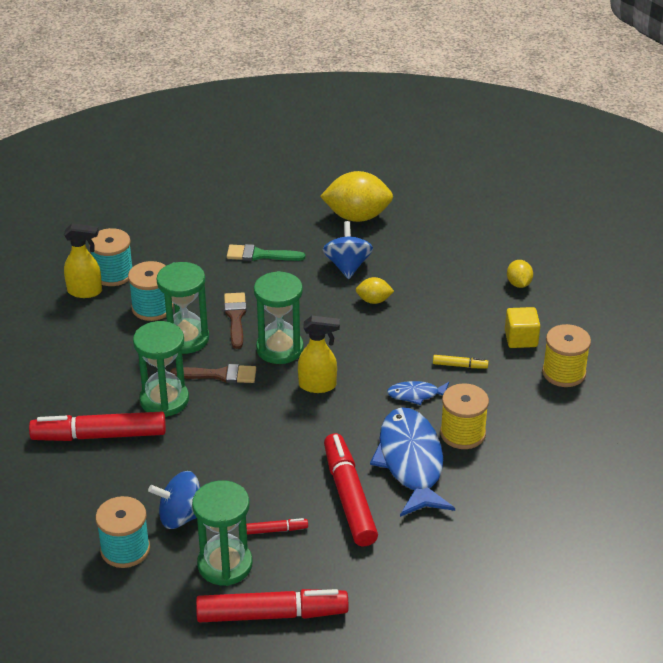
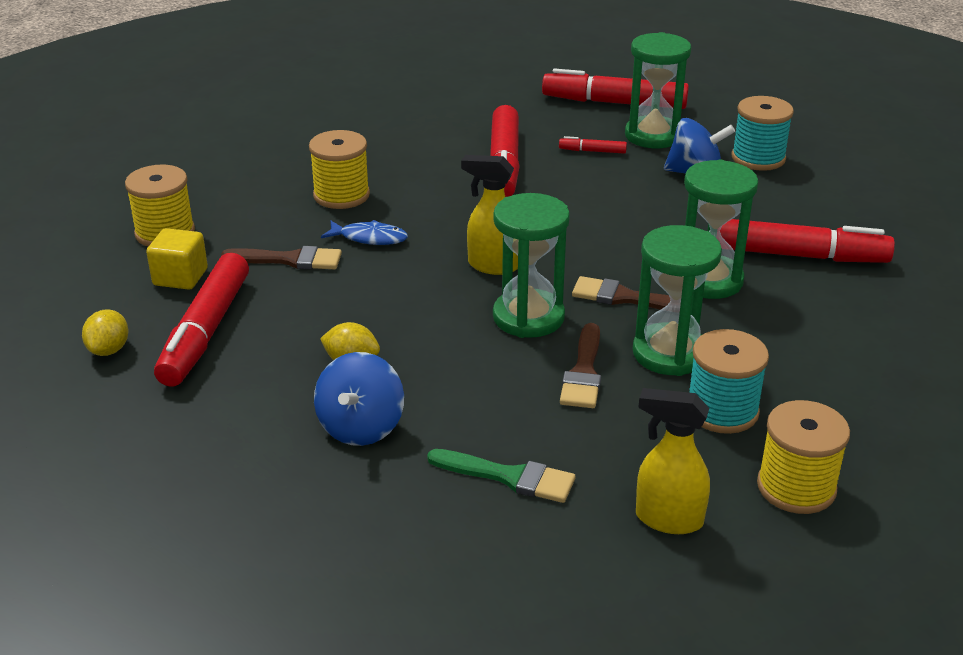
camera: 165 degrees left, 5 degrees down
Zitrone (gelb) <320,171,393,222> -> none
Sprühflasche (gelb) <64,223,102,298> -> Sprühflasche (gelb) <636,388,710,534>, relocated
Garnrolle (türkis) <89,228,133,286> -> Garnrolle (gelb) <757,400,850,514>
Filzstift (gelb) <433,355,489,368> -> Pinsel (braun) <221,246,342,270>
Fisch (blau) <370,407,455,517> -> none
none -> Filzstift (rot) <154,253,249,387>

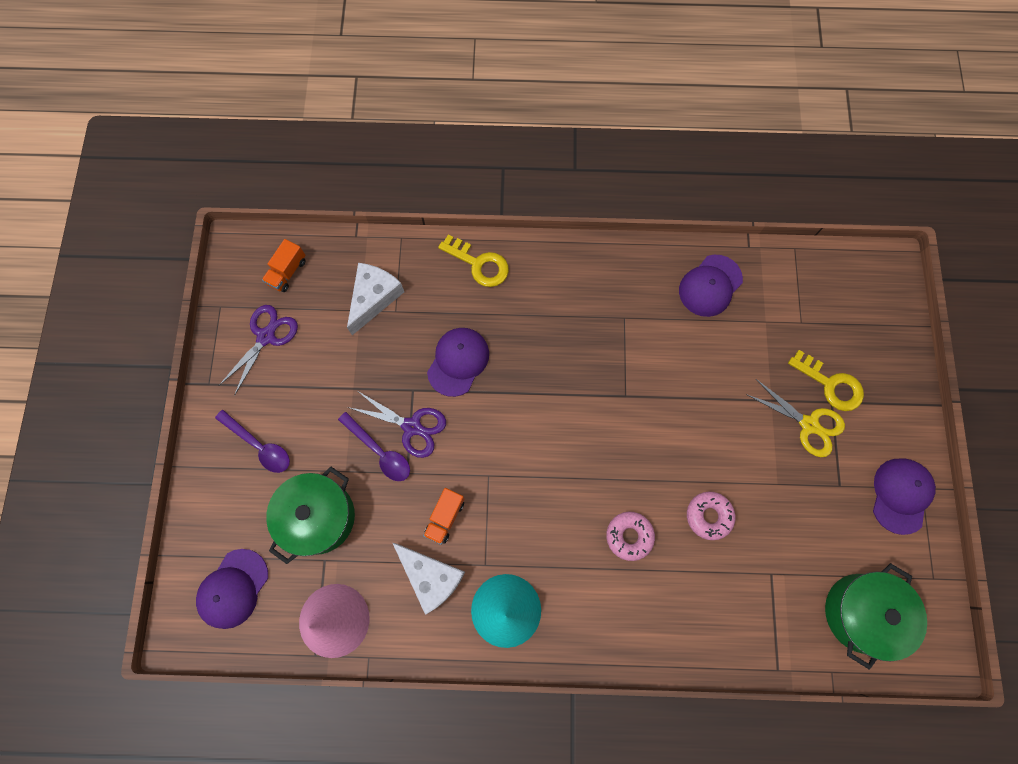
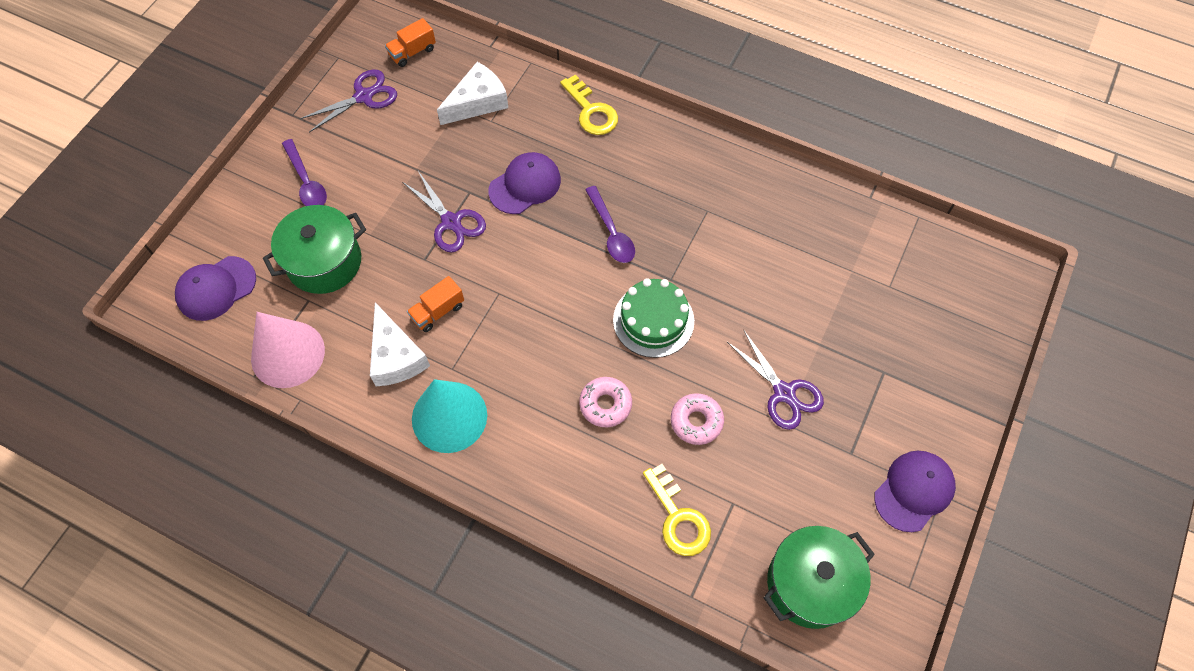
camera: 25 degrees right, 10 degrees down
Kappe (lila) <679,255,743,317> -> none
Schlüssel (gelb) <788,350,864,411> -> Schlüssel (gelb) <643,464,711,556>, relocated
Schere (gelb) <746,379,845,457> -> none
Löffel (lila) <338,412,410,481> -> Löffel (lila) <585,186,635,263>, relocated
none -> Kuchen (grün) <613,278,694,358>
none -> Schere (lila) <727,331,824,430>

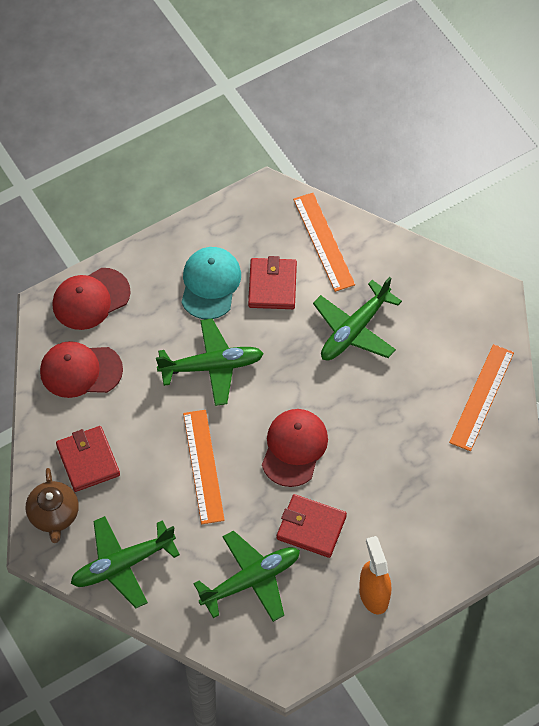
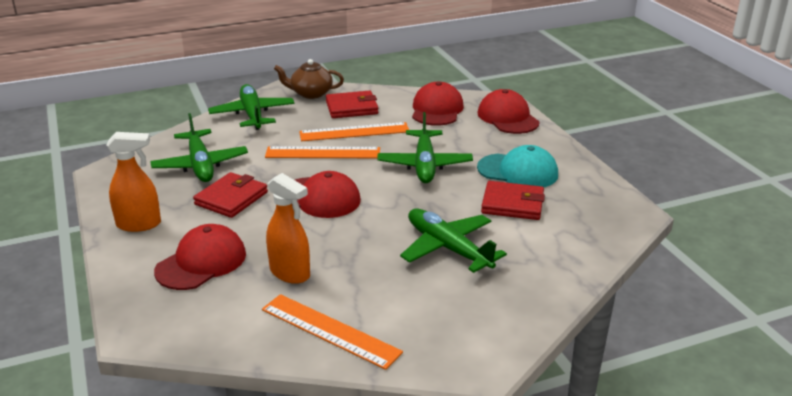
camera: 100 degrees right, 30 degrees down
Lineal (orange) <293,193,355,292> -> Lineal (orange) <299,122,409,141>, relocated
none -> Sprühflasche (orange) <266,173,310,284>
none -> Kappe (rot) <154,224,246,290>

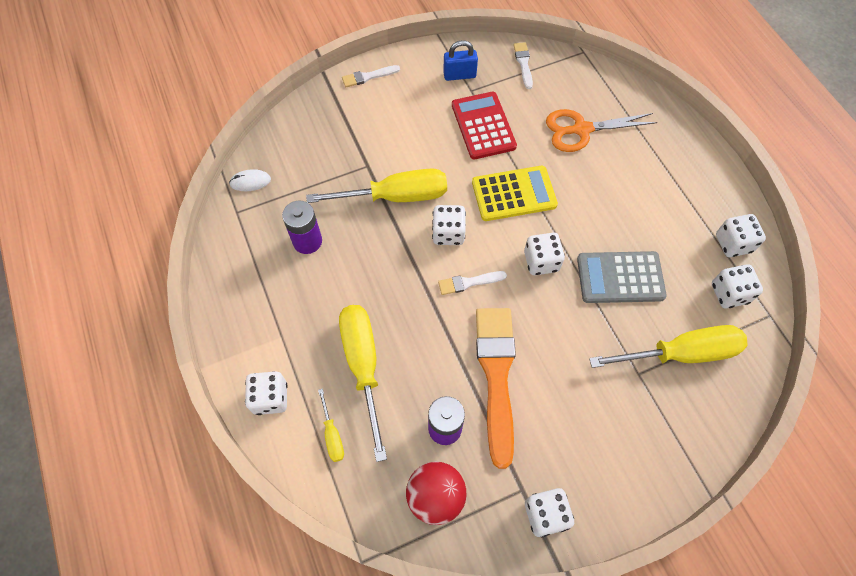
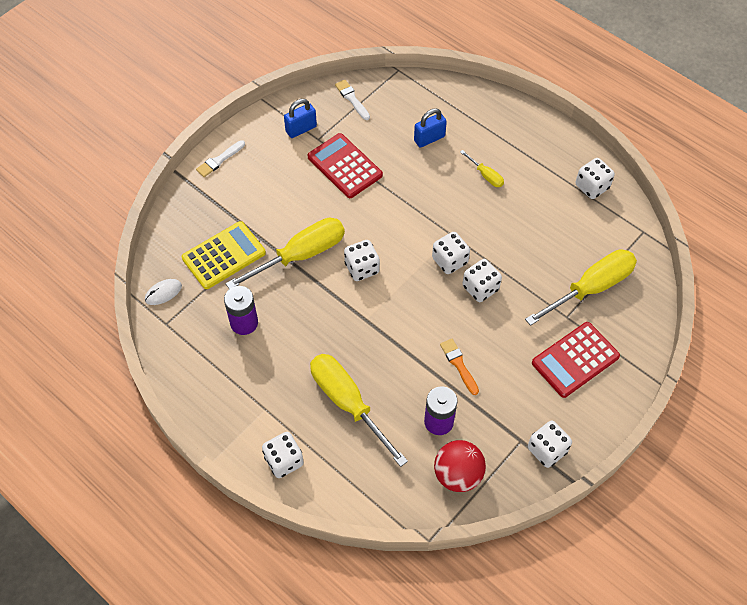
camera: 25 degrees left, 5 degrees down
Schere (orange) <546,109,658,152> -> Vorhängeschloss (blau) <414,108,447,148>
Taschenrechner (gelb) <472,166,558,221> -> Taschenrechner (gelb) <182,221,266,289>, relocated
Taschenrechner (grau) <577,251,667,303> -> none
Spielwürfel (weiß) <712,264,763,309> -> Spielwürfel (weiß) <463,259,502,302>, relocated
Pinsel (weiß) <438,271,507,295> -> none
Pinsel (orange) <476,308,516,469> -> Pinsel (orange) <440,338,479,395>, x0.46
Schraubenzieher (gelb) <318,388,344,462> -> Schraubenzieher (gelb) <460,150,504,187>, relocated
none -> Taschenrechner (rot) <532,322,620,398>

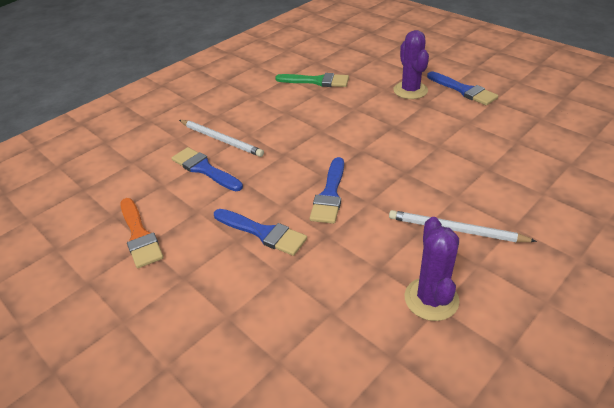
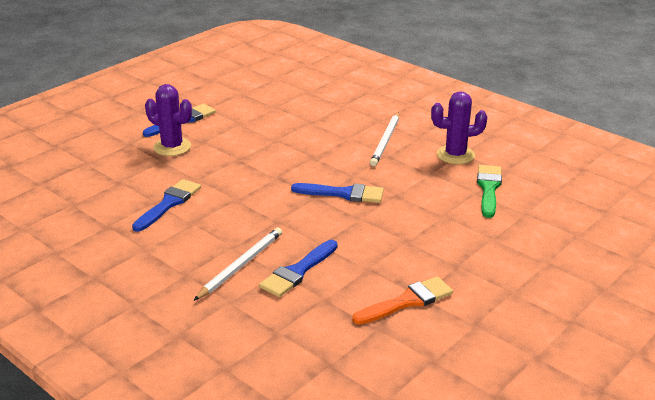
camera: 95 degrees left, 10 degrees down
Kaktus (lila) <393,30,429,99> -> Kaktus (lila) <145,84,192,156>, 45 degrees clockwise
Pinsel (grün) <275,73,349,87> -> Pinsel (grün) <477,165,502,218>, relocated
Pinsel (blau) <214,209,307,256> -> Pinsel (blau) <132,179,201,232>, relocated

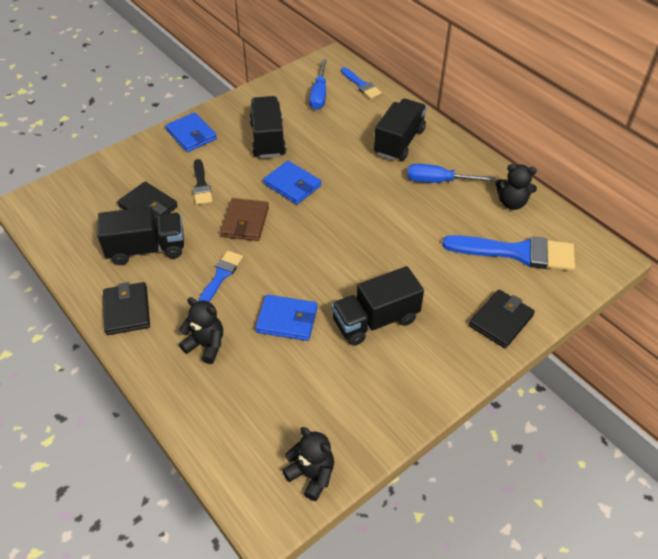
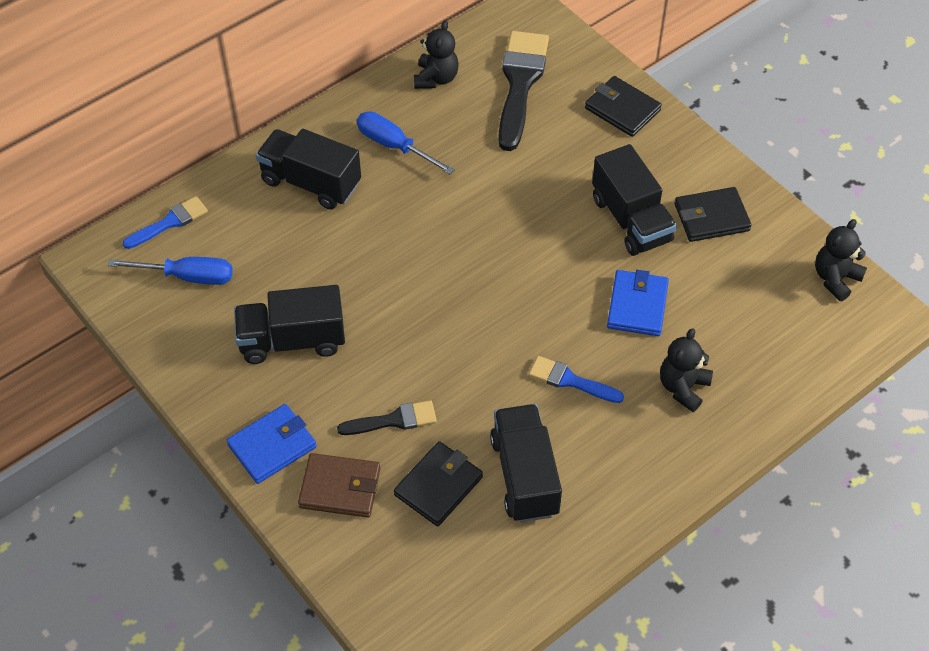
camera: 90 degrees left, 5 degrees up
Geldbörse (blau) <263,161,321,204> -> none
Schraubenzieher (blau) <407,164,495,183> -> Schraubenzieher (blau) <357,112,455,174>, 120 degrees clockwise
Geldbörse (braun) <221,198,269,241> -> Geldbörse (braun) <298,453,380,518>, relocated
Pinsel (blau) <442,235,575,271> -> Pinsel (schwarz) <498,31,549,151>
Geldbörse (schwarz) <103,282,150,335> -> Geldbörse (schwarz) <675,187,752,242>, relocated

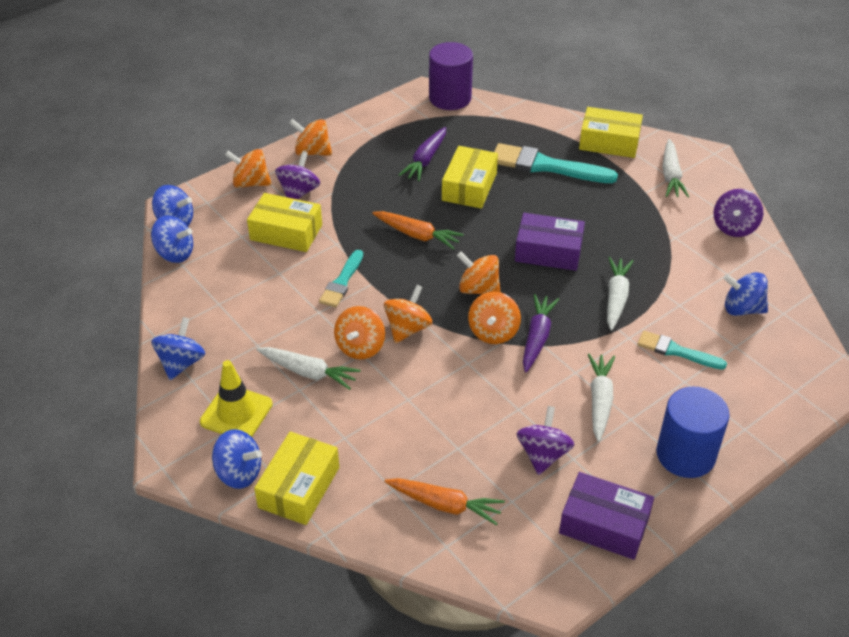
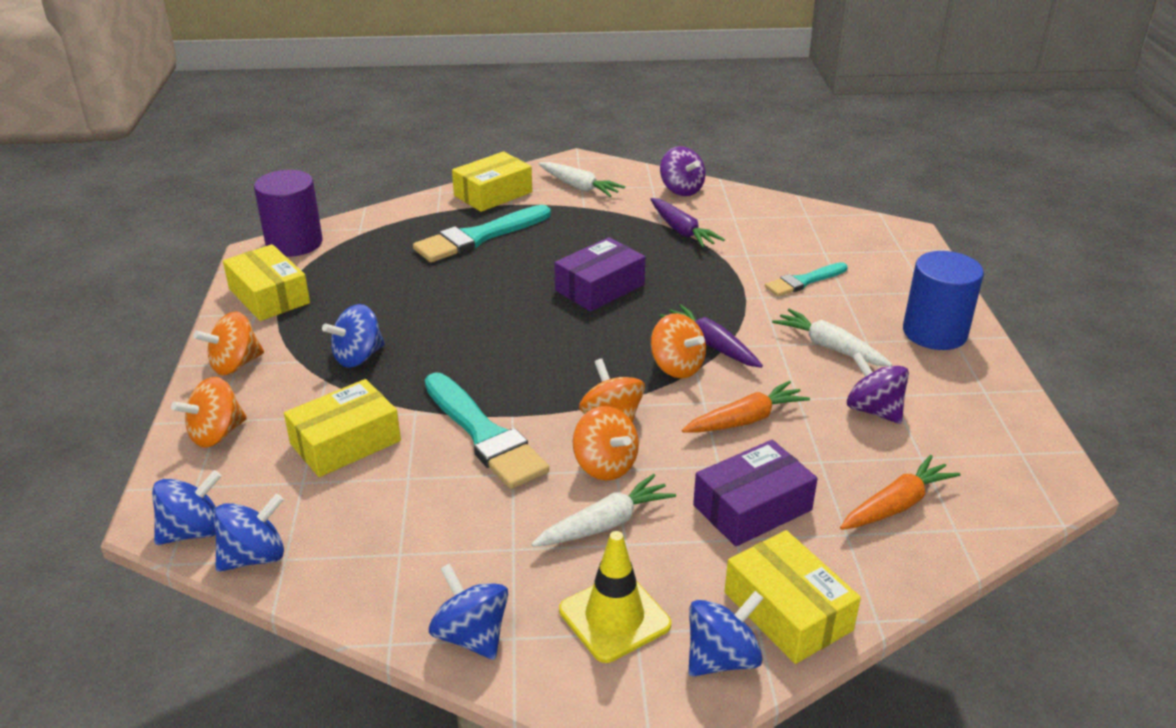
camera: 55 degrees left, 10 degrees down
Karotte (lila) <399,127,446,181> -> Karotte (lila) <650,198,725,248>, relocated
Schachtel (gelb) <442,146,498,209> -> Schachtel (gelb) <223,244,310,321>, relocated
Kreisel (lila) <275,151,320,199> -> none
Karotte (orange) <372,211,464,250> -> Karotte (orange) <682,381,810,433>, relocated
Pinsel (türkis) <319,250,363,307> -> Pinsel (türkis) <425,373,549,489>, x1.69
Kreisel (orange) <457,252,500,294> -> none
Karotte (weiß) <607,257,633,331> -> none
Kreisel (blau) <723,272,768,316> -> Kreisel (blau) <322,304,385,368>, relocated
Schachtel (lila) <559,472,654,560> -> Schachtel (lila) <693,440,818,547>, relocated

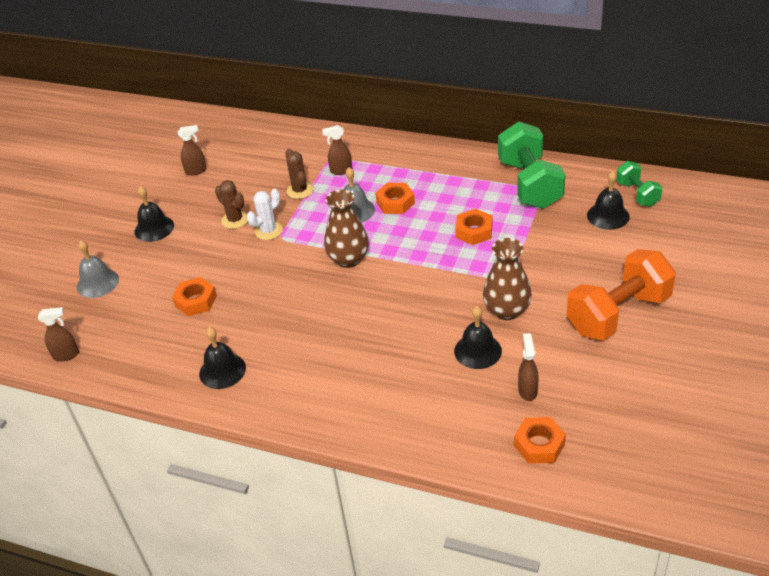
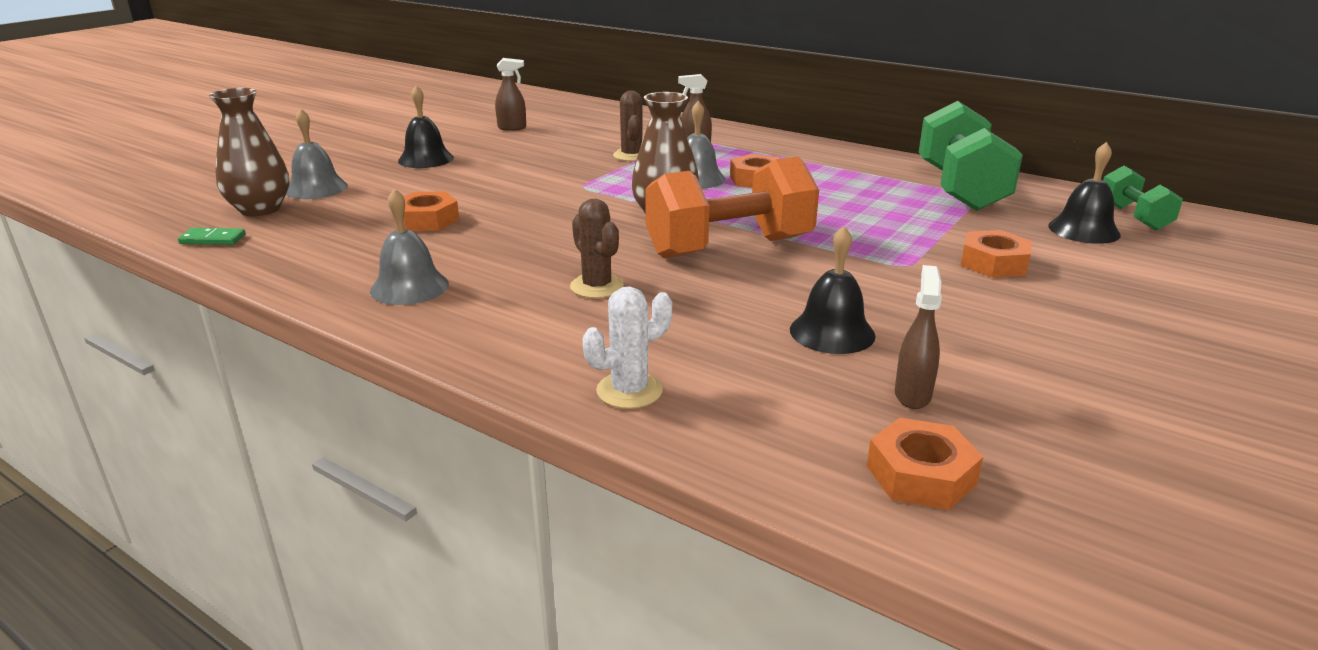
camera: 10 degrees right, 15 degrees down
Kaktus (braun) <215,180,248,229> -> Kaktus (braun) <570,199,624,298>, relocated
Kaktus (weiß) <247,189,283,240> -> Kaktus (weiß) <582,287,672,409>, relocated
Sechskantmutter (orange) <455,209,492,245> -> Sechskantmutter (orange) <961,230,1032,278>, relocated
Vase (braun) <483,238,532,320> -> Vase (braun) <209,88,289,216>, relocated
Hantel (orange) <567,249,676,341> -> Hantel (orange) <645,157,819,258>, relocated
Sprühflasche (braun) <38,307,79,361> -> Dominostein (grün) <178,228,246,245>
Glocke (schwarz) <199,327,246,389> -> Glocke (grau) <370,188,449,305>

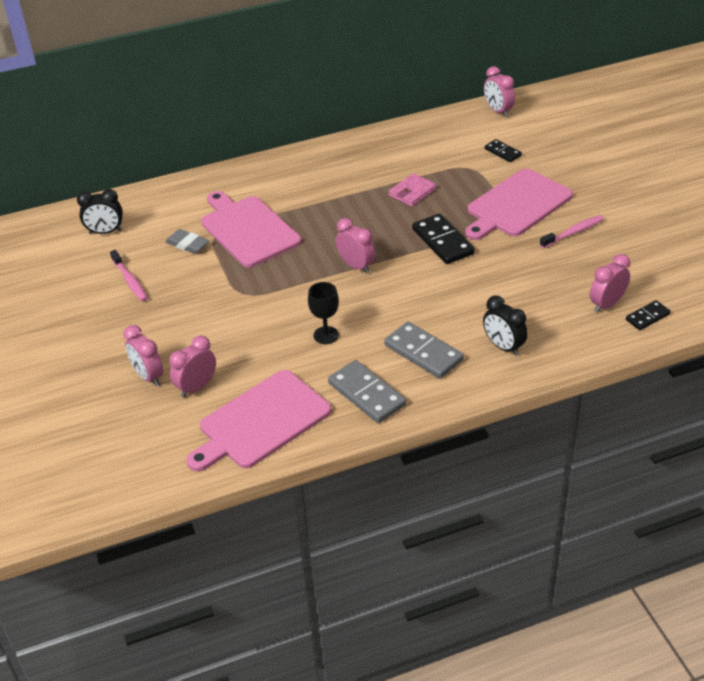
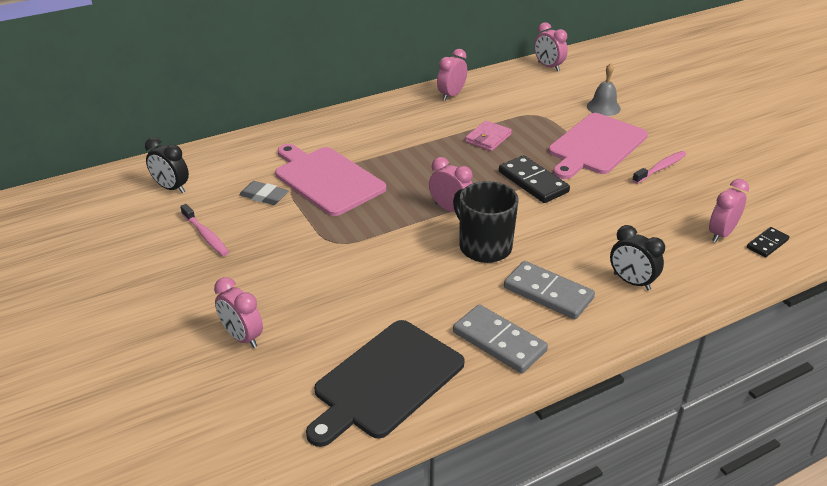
camera: 10 degrees left, 5 degrees down
Dominostein (schwarz) <485,139,522,162> -> none
Wecker (schwarz) <77,189,123,234> -> Wecker (schwarz) <145,137,189,193>, 45 degrees clockwise
Kelch (schwarz) <308,282,339,344> -> none
Wecker (rosa) <169,336,216,398> -> Wecker (rosa) <437,49,467,101>, relocated
Schneidebrett (rosa) <187,370,331,471> -> Schneidebrett (schwarz) <306,320,465,447>
none -> Glocke (grau) <587,63,621,116>
none -> Tasse (schwarz) <453,181,518,263>

